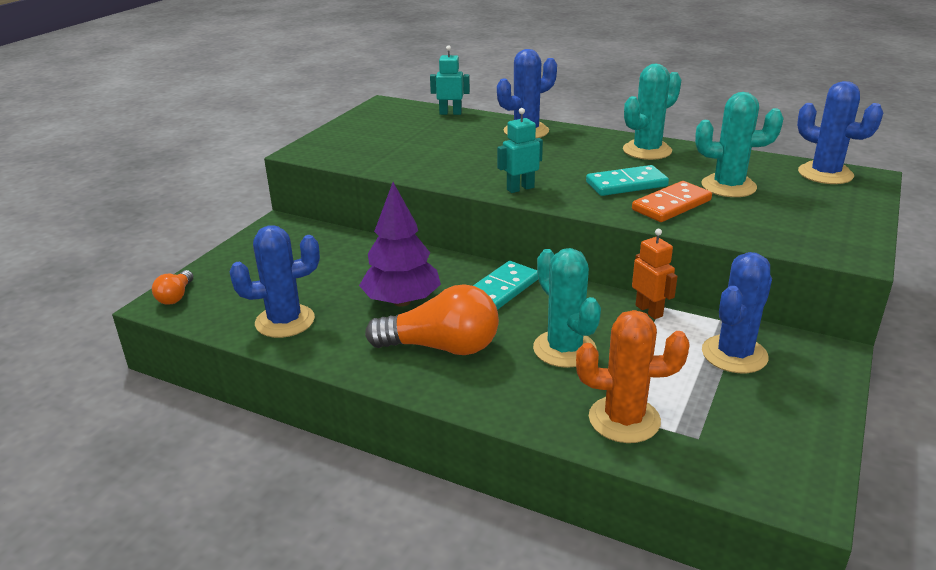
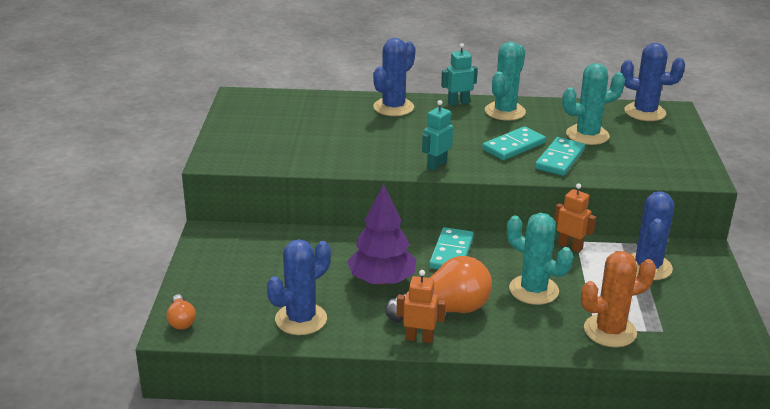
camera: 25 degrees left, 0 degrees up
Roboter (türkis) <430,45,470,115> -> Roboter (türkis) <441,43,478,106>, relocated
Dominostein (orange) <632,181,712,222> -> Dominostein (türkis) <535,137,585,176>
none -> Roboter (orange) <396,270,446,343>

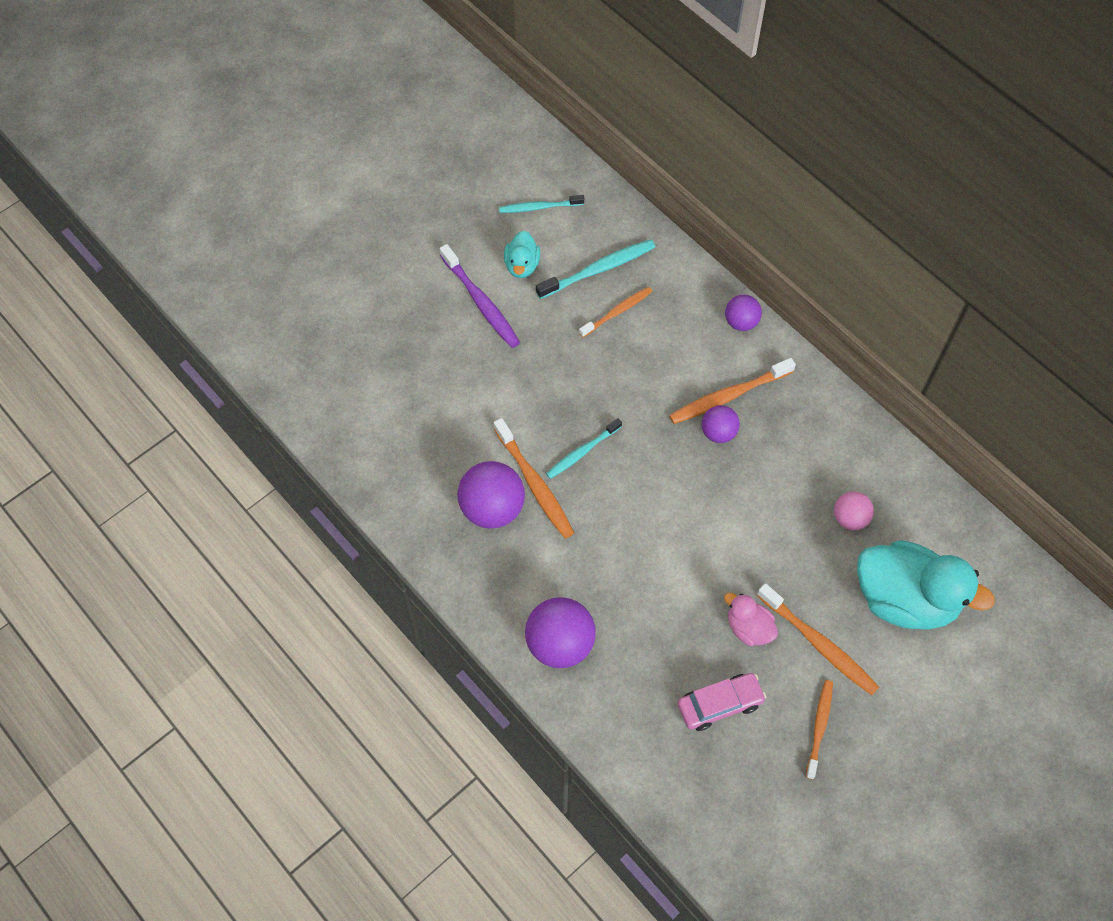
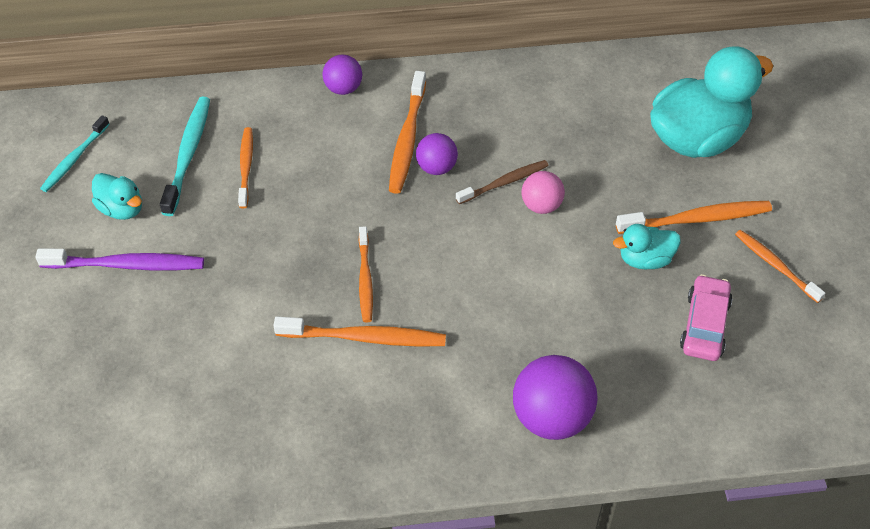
camera: 55 degrees left, 10 degrees down
Zahnbürste (türkis) <546,418,622,479> -> Zahnbürste (orange) <359,226,373,322>
Ball (lila) <457,461,525,529> -> none
Ball (rosa) <834,491,874,531> -> Ball (rosa) <522,171,565,214>, relocated
Ente (rosa) <724,593,778,646> -> Ente (türkis) <613,224,681,270>
none -> Zahnbürste (braun) <456,160,549,204>

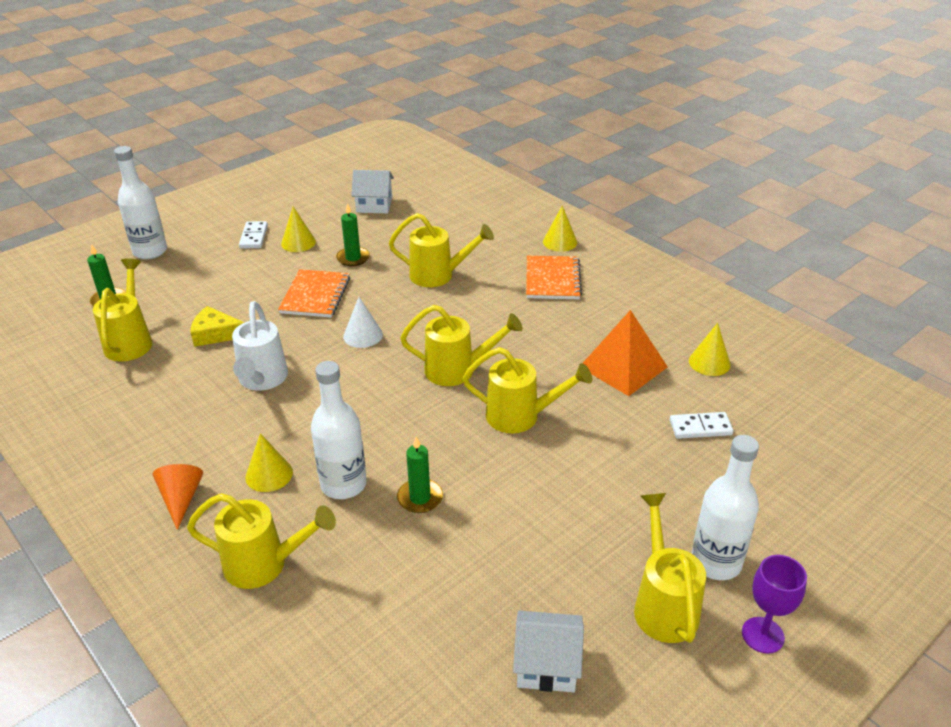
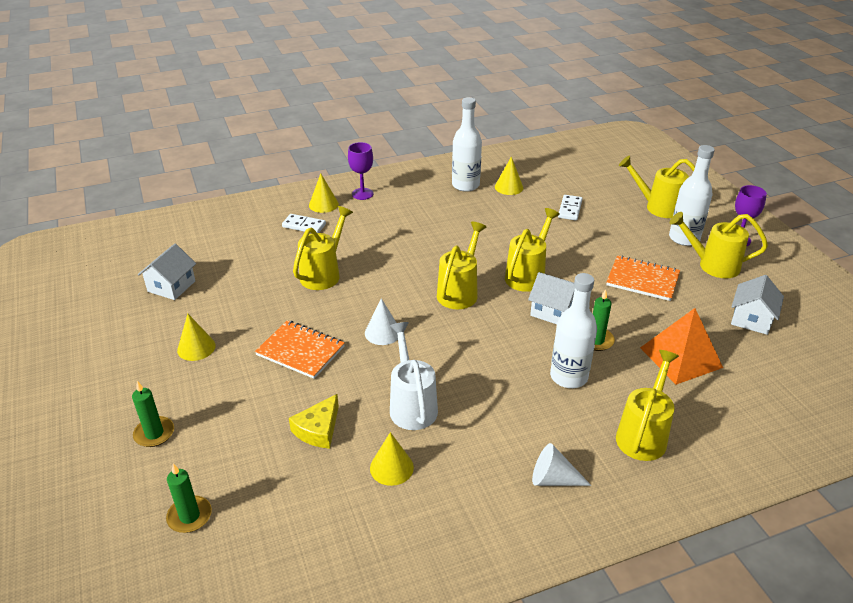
camera: 70 degrees left, 0 degrees up
Flasche (weiß) <114,146,167,259> -> Flasche (weiß) <452,97,482,192>, relocated
Kerze (grün) <336,203,370,266> -> Kerze (grün) <132,381,174,447>, relocated
Dominostein (weiß) <239,221,268,249> -> Dominostein (weiß) <282,214,326,233>, relocated
Notizbuch (orange) <526,255,582,299> -> Notizbuch (orange) <606,255,680,301>, relocated
Gießkanne (gelb) <93,258,152,362> -> Gießkanne (gelb) <619,155,695,218>, relocated
Gießkanne (weiß) <232,301,288,391> -> Gießkanne (weiß) <390,322,438,430>, 120 degrees counterclockwise
Pyramide (orange) <583,310,668,396> -> Pyramide (orange) <640,308,723,385>, relocated
Kegel (gelb) <245,433,293,492> -> Kegel (gelb) <370,432,414,486>, relocated
Kegel (orange) <153,464,203,530> -> Kegel (weiß) <532,443,591,486>
none -> Kelch (lila) <348,142,373,200>
none -> Haus (weiß) <528,272,575,324>

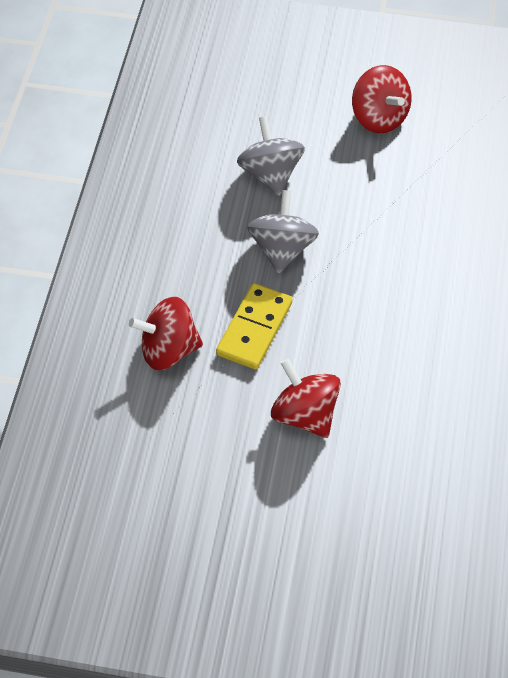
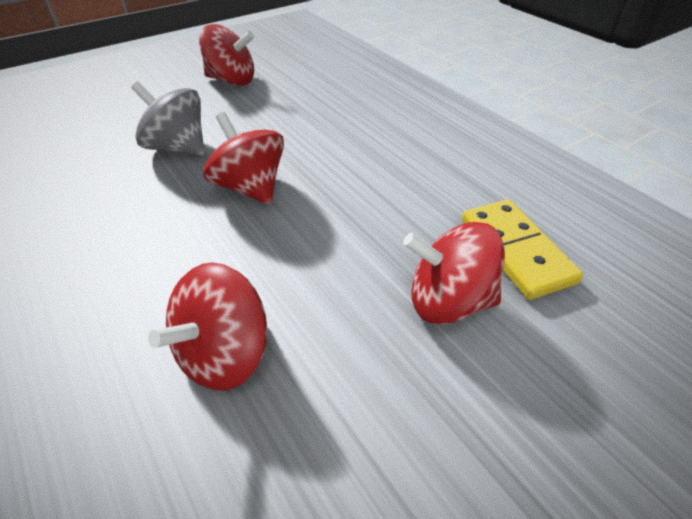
camera: 45 degrees left, 10 degrees down
Kreisel (grau) <247,190,319,274> -> Kreisel (rot) <203,112,284,205>
Dominostein (gelb) <216,283,292,369> -> Dominostein (gelb) <462,200,583,300>, relocated

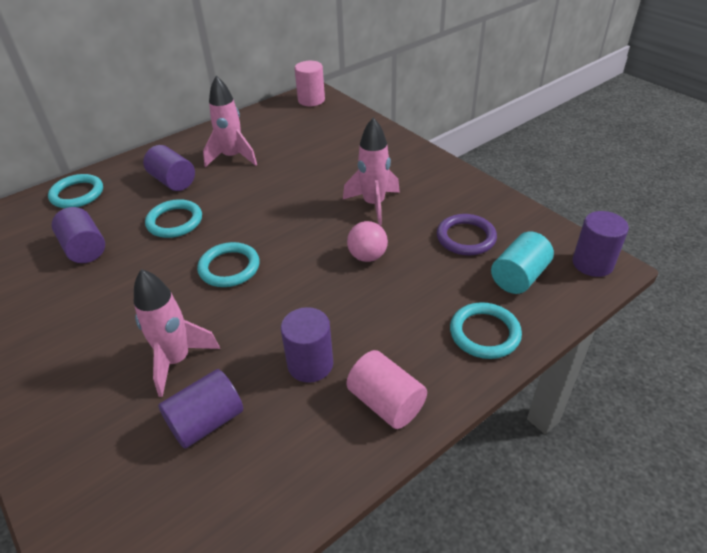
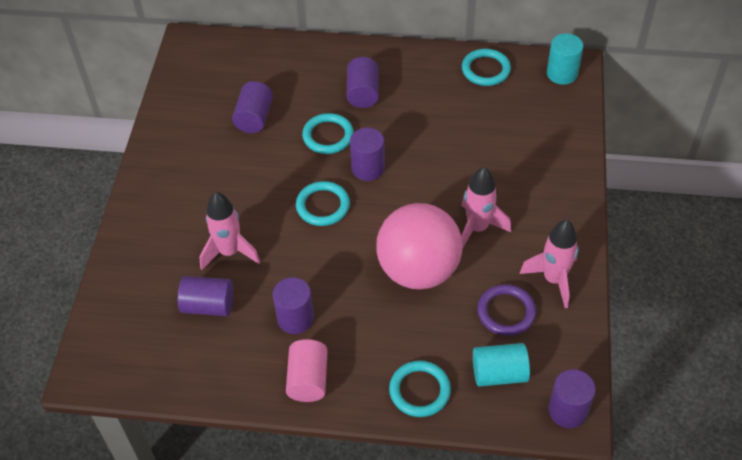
camera: 45 degrees right, 10 degrees up
Vollzylinder (rosa) <294,61,325,106> -> Vollzylinder (türkis) <547,33,583,85>
Rakete (rosa) <203,76,257,167> -> Rakete (rosa) <520,220,579,308>, relocated
Ring (türkis) <48,174,103,208> -> Ring (türkis) <462,49,511,86>, relocated
Ball (rosa) <347,221,388,262> -> Ball (rosa) <376,203,463,289>, x2.26
none -> Vollzylinder (lila) <350,128,385,181>

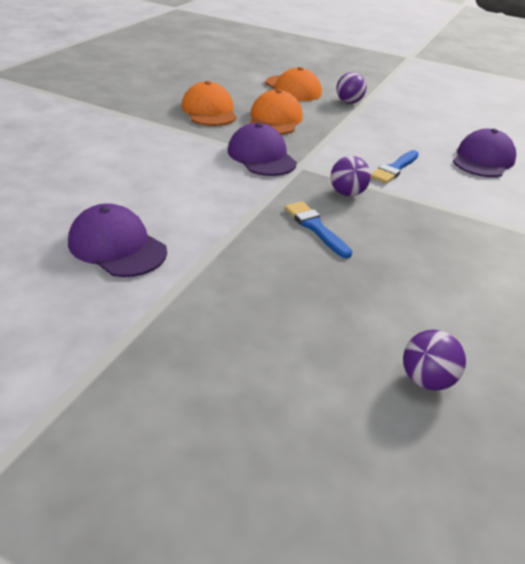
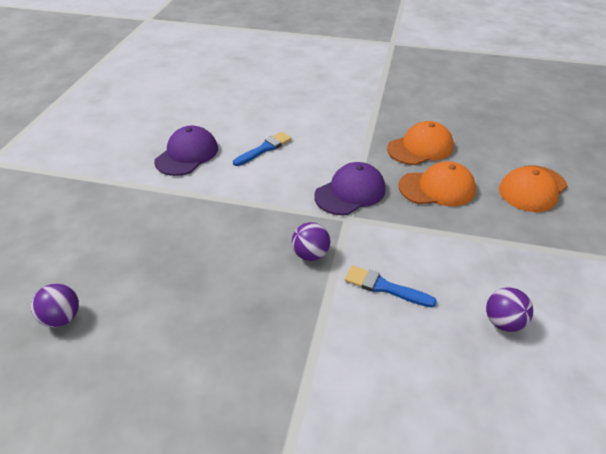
camera: 80 degrees right, 5 degrees up
Ball (lila) <336,72,366,103> -> Ball (lila) <486,287,533,332>, relocated
Kappe (lila) <453,128,516,177> -> none
Pinsel (blau) <285,201,352,258> -> Pinsel (blau) <233,132,292,166>, relocated

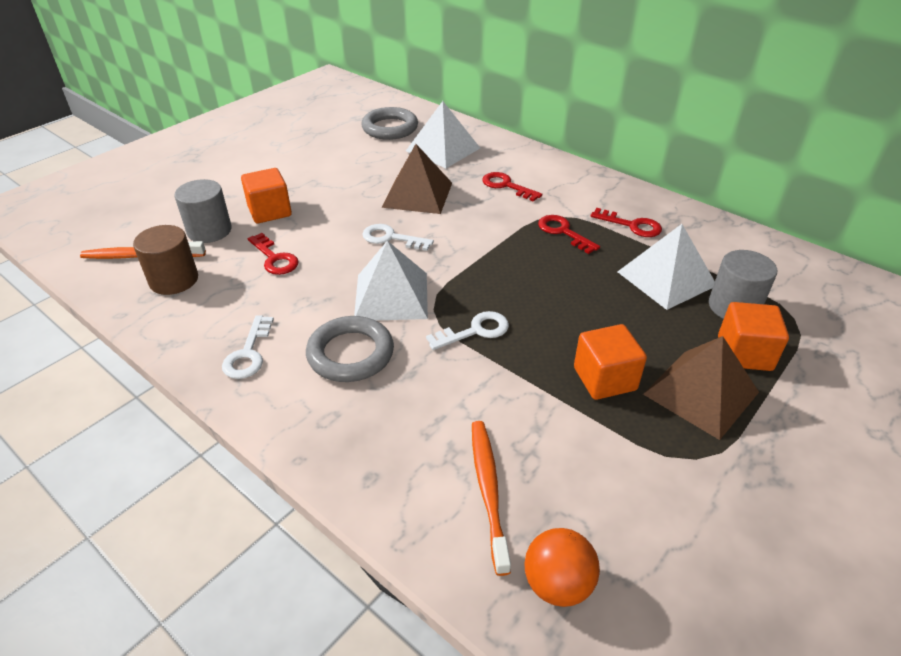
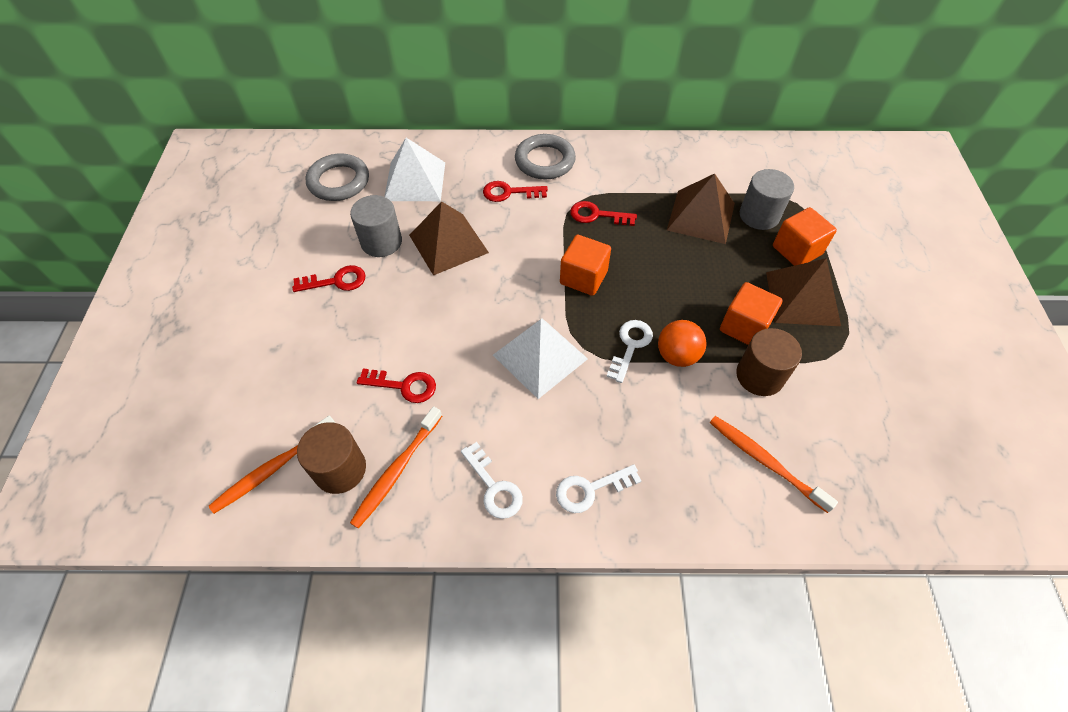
camera: 40 degrees left, 15 degrees up
Kubus (orange) <241,168,292,224> -> Kubus (orange) <560,235,611,296>, relocated
Vollzylinder (grau) <174,179,232,243> -> Vollzylinder (grau) <350,195,402,257>, relocated
Schlüssel (rot) <590,208,662,237> -> Schlüssel (rot) <292,265,365,292>, relocated
Schlüssel (weiß) <362,224,434,251> -> Schlüssel (weiß) <556,464,641,513>, relocated
Pyramide (weiß) <618,224,715,310> -> Pyramide (braun) <667,174,735,244>
Ring (grau) <306,316,394,382> -> Ring (grau) <515,134,576,180>, relocated
Ball (orange) <524,528,600,607> -> Ball (orange) <658,320,706,367>, relocated
none -> Vollzylinder (braun) <736,328,802,396>
none -> Zahnbürste (orange) <350,406,442,529>

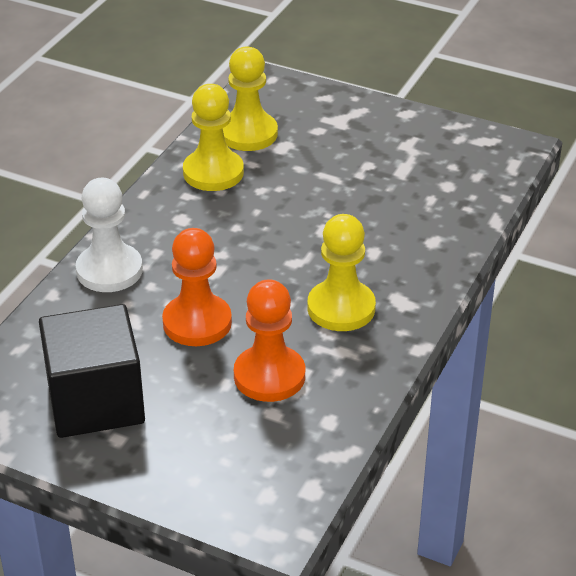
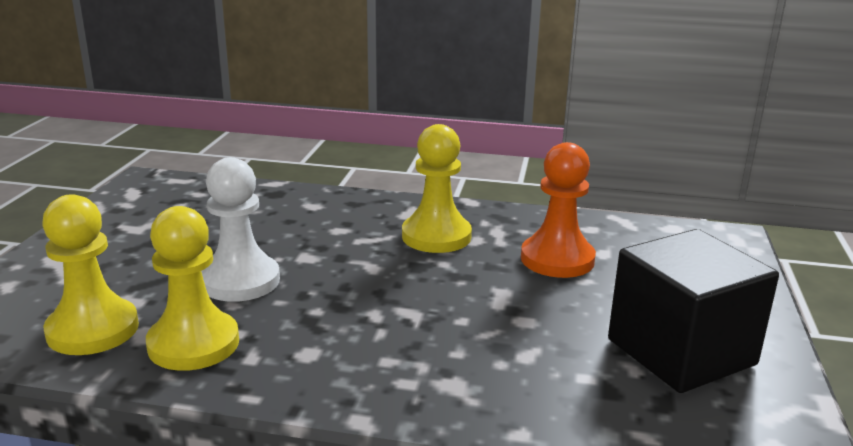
camera: 105 degrees left, 15 degrees down
Bauer (weiß) <76,178,143,292> -> Bauer (weiß) <201,157,280,302>, relocated
Bauer (orange) <162,228,232,346> -> none

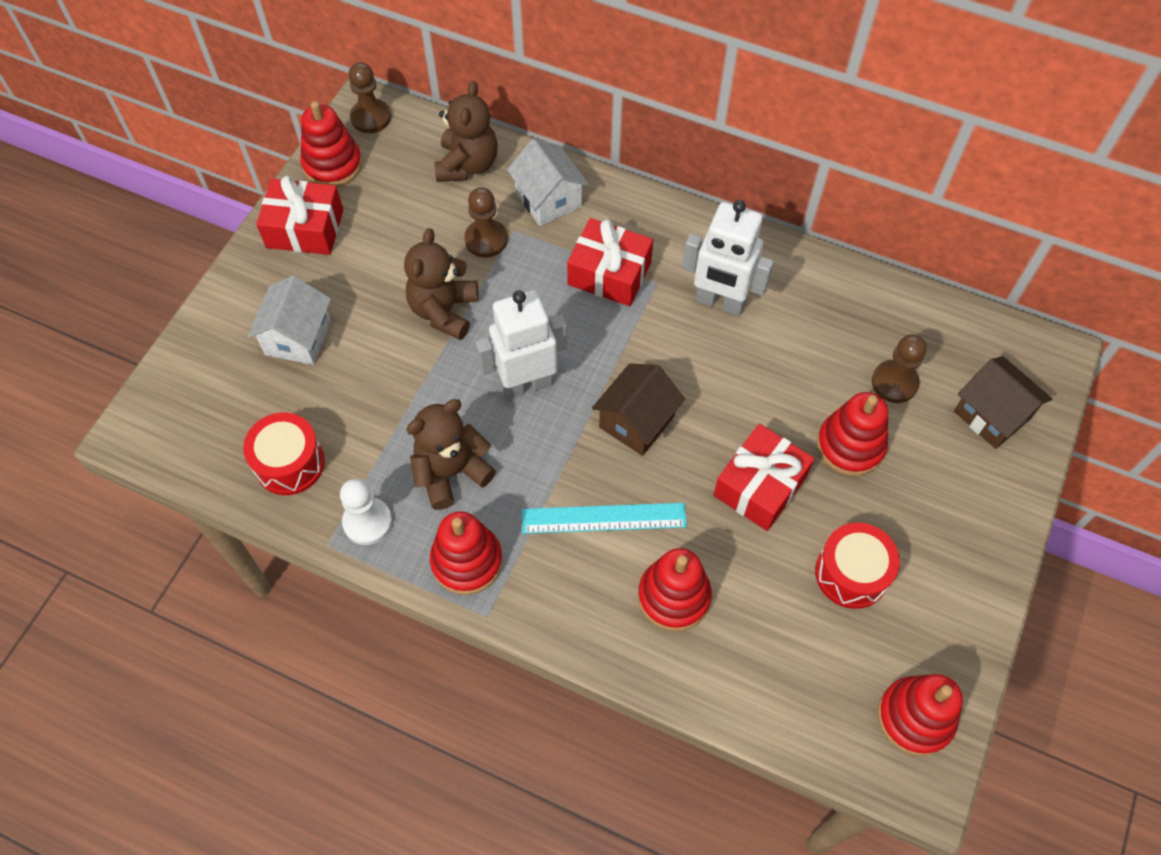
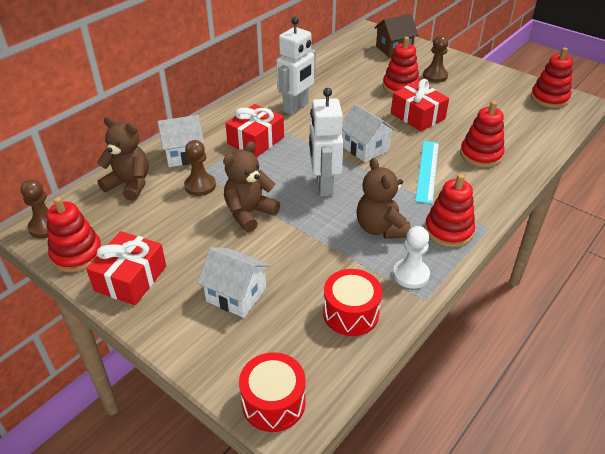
camera: 75 degrees left, 20 degrees down
Teddybär (braun) <404,228,478,340> -> Teddybär (braun) <223,141,280,232>, 105 degrees clockwise
Bauer (braun) <872,334,927,403> -> Bauer (braun) <423,35,448,83>, relocated
Haus (braun) <592,363,685,456> -> Haus (weiß) <342,104,396,162>
Trommel (rot) <815,523,900,609> -> Trommel (rot) <239,352,306,432>, relocated

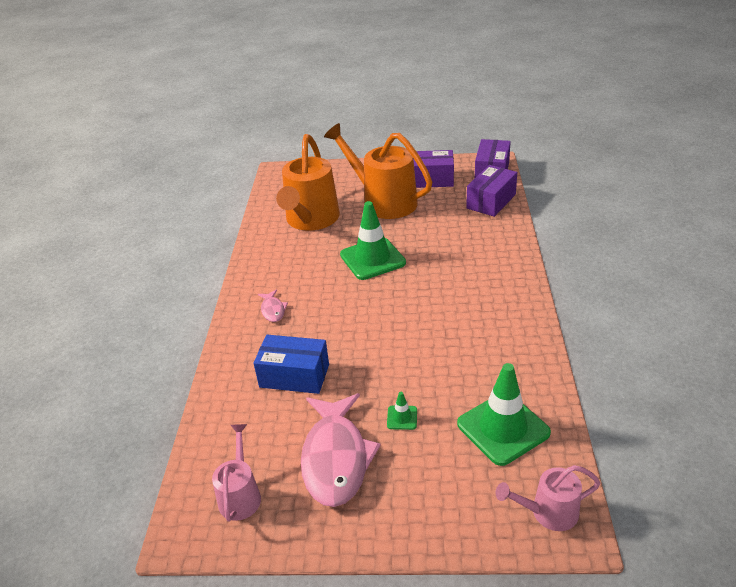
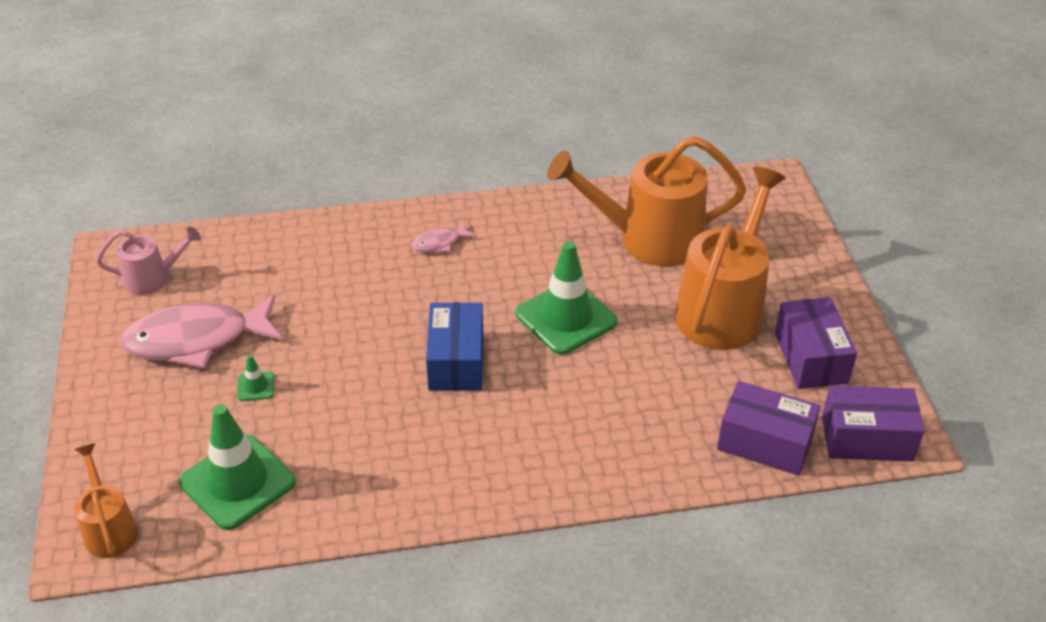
camera: 75 degrees right, 5 degrees up
Schachtel (blau) <254,335,329,394> -> Schachtel (blau) <426,302,483,391>, relocated
Gießkanne (rosa) <496,465,600,531> -> Gießkanne (orange) <74,443,138,558>

